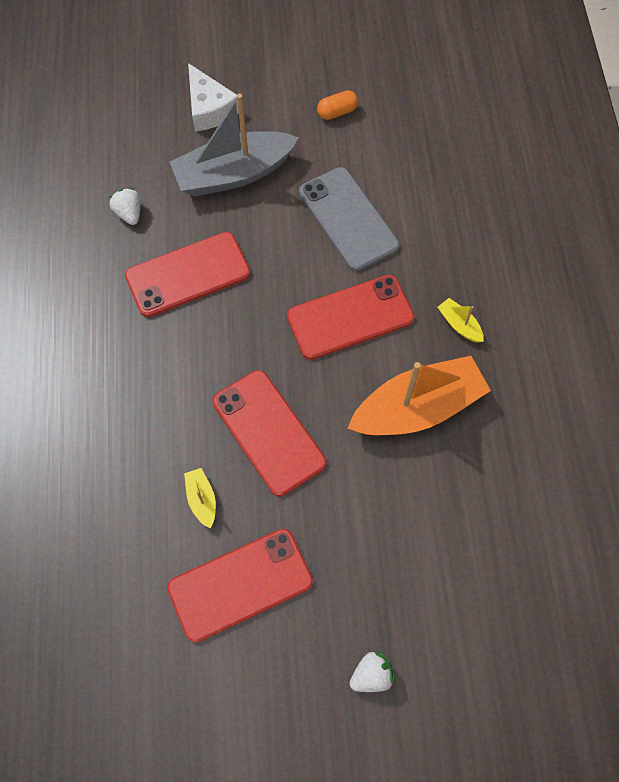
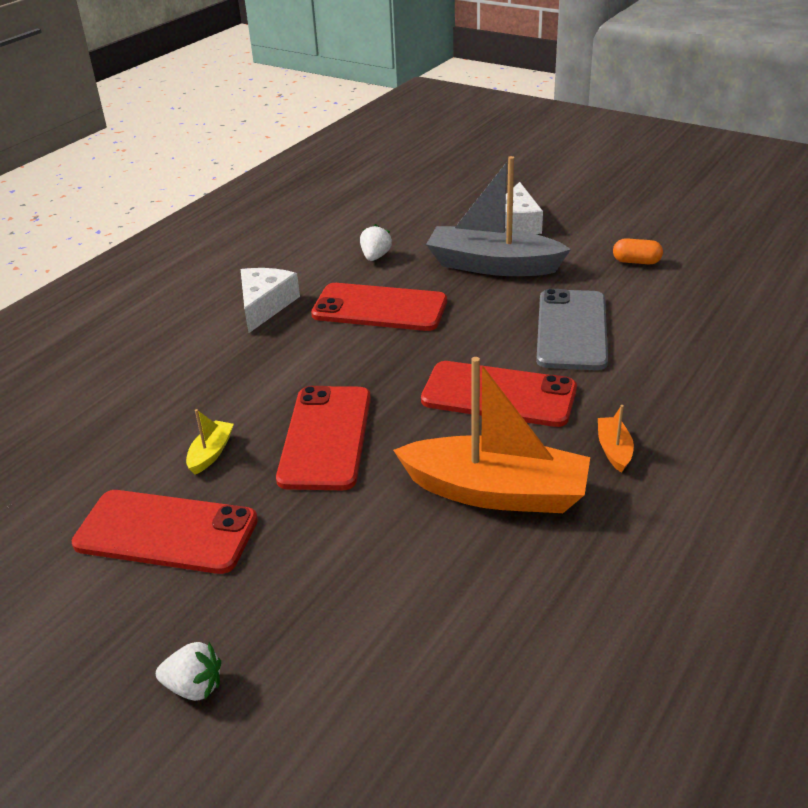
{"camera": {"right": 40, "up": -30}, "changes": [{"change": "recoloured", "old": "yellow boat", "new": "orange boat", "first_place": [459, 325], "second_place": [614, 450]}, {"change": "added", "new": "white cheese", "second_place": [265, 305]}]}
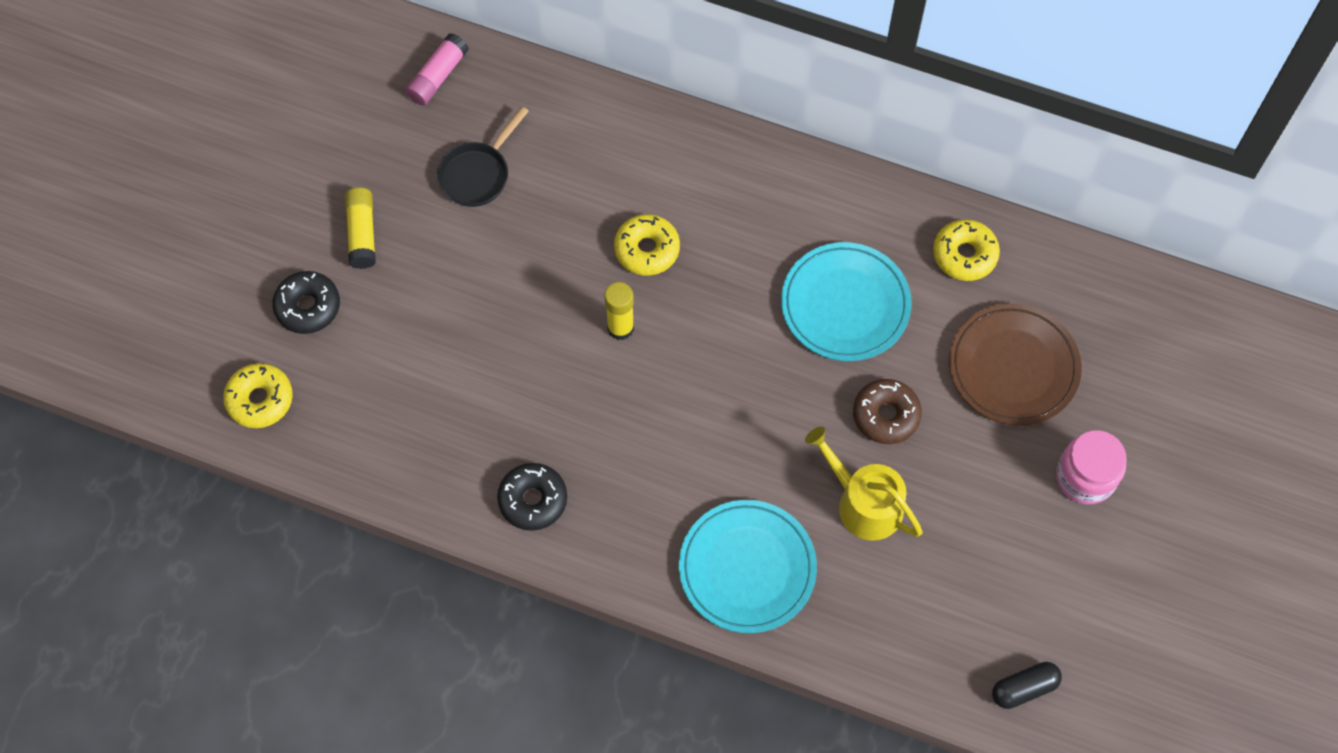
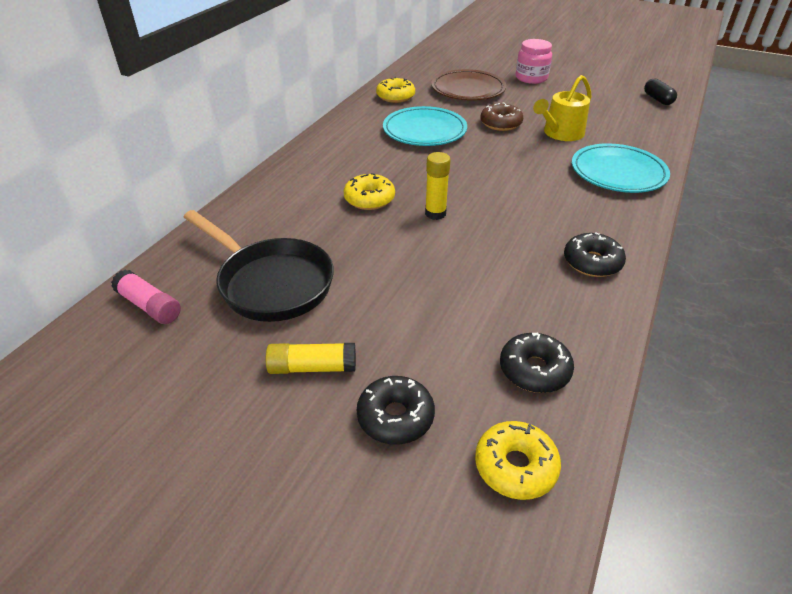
{"camera": {"right": -85, "up": -25}, "changes": [{"change": "resized", "old": "black pan", "first_place": [478, 174], "second_place": [271, 283], "factor": 1.68}, {"change": "added", "new": "black donut", "second_place": [534, 370]}]}
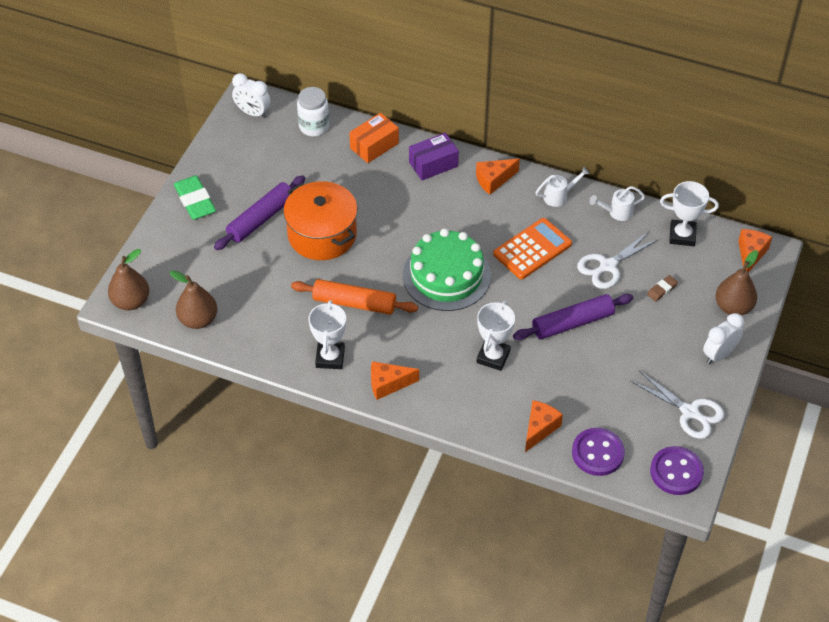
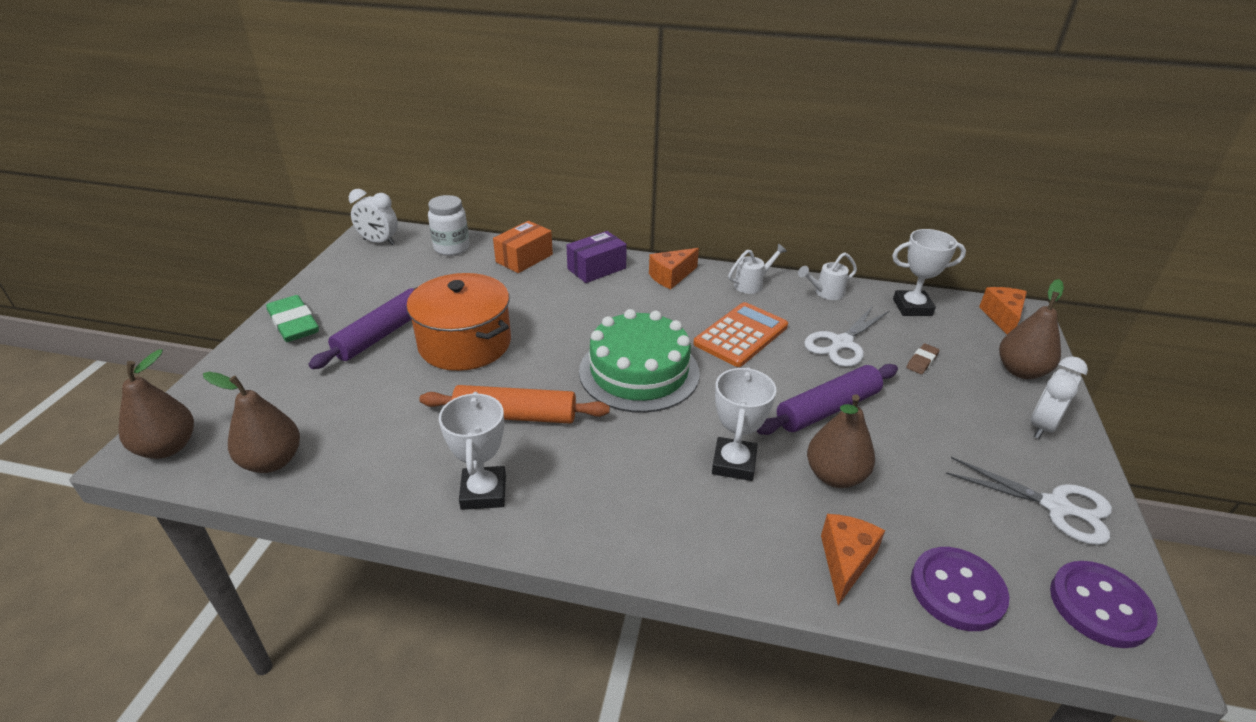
{"camera": {"right": -10, "up": -15}, "changes": [{"change": "removed", "old": "orange cheese", "first_place": [388, 384]}, {"change": "added", "new": "brown pear", "second_place": [835, 476]}]}
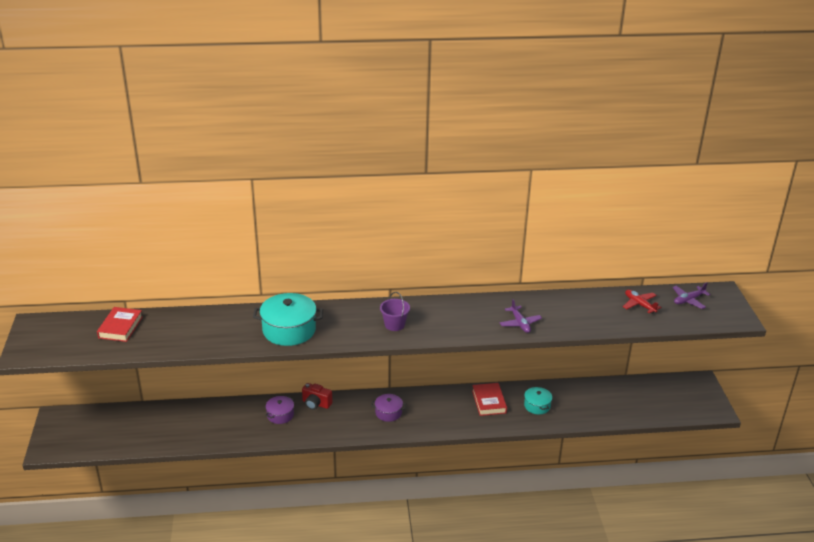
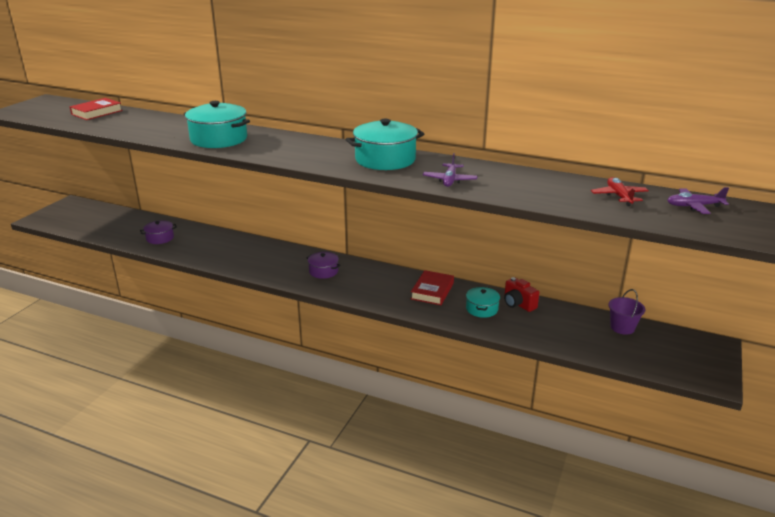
{"camera": {"right": 30, "up": -5}, "changes": [{"change": "moved", "old": "purple bucket", "first_place": [394, 325], "second_place": [622, 327]}, {"change": "moved", "old": "red camera", "first_place": [316, 404], "second_place": [518, 304]}, {"change": "moved", "old": "purple pot", "first_place": [280, 415], "second_place": [160, 238]}, {"change": "added", "new": "turquoise pot", "second_place": [385, 160]}]}
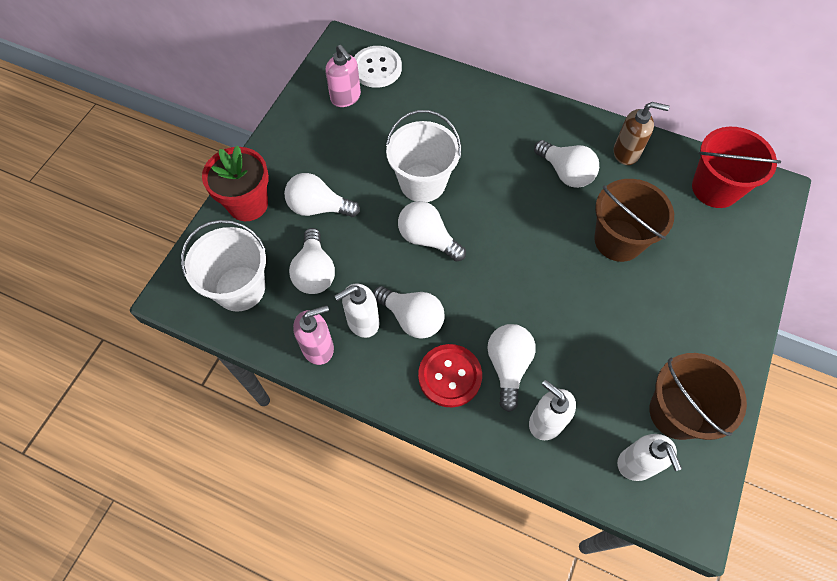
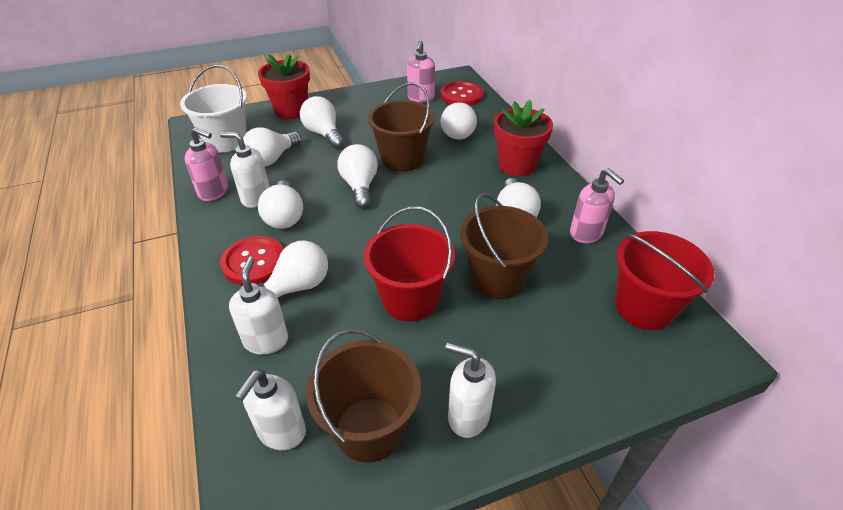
{"camera": {"right": 45, "up": -20}, "changes": [{"change": "recoloured", "old": "white button", "new": "red button", "first_place": [376, 68], "second_place": [461, 95]}, {"change": "recoloured", "old": "brown soap dispenser", "new": "pink soap dispenser", "first_place": [626, 153], "second_place": [586, 234]}, {"change": "recoloured", "old": "white bucket", "new": "brown bucket", "first_place": [422, 183], "second_place": [402, 159]}, {"change": "added", "new": "red flower pot", "second_place": [517, 165]}, {"change": "added", "new": "white light bulb", "second_place": [459, 132]}, {"change": "added", "new": "red bucket", "second_place": [410, 299]}, {"change": "added", "new": "white soap dispenser", "second_place": [468, 416]}]}
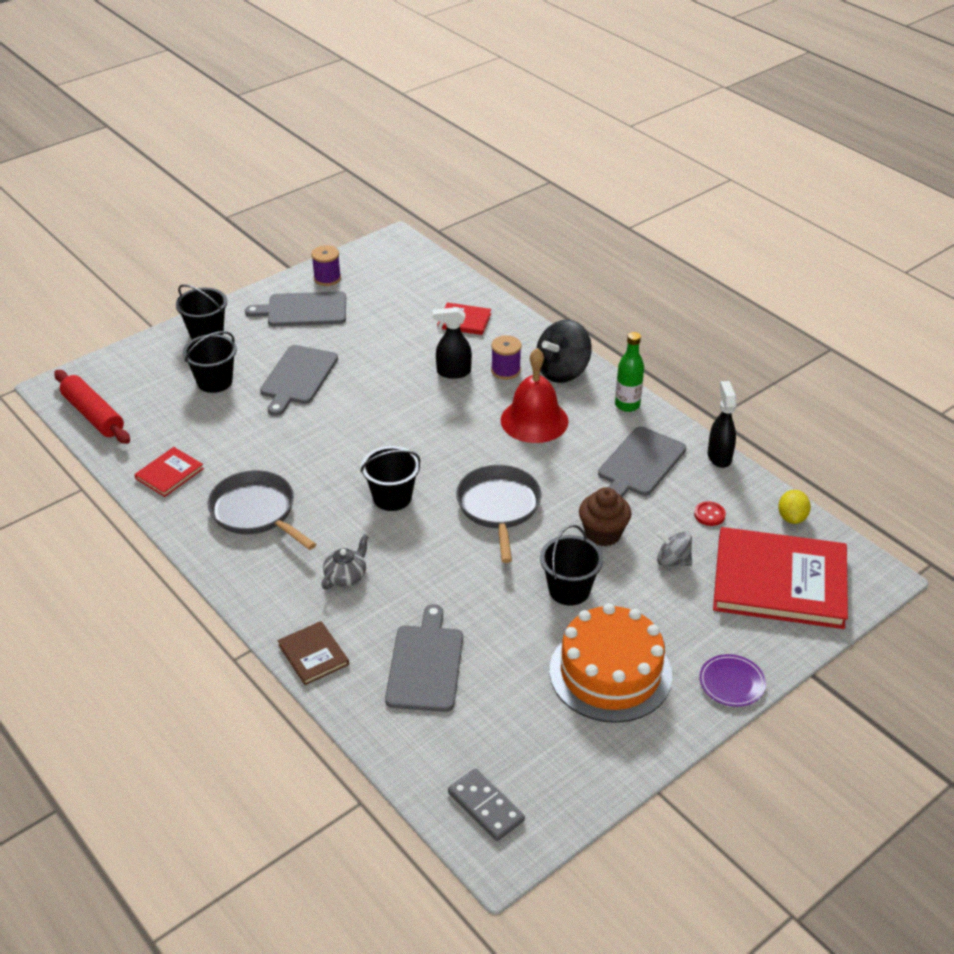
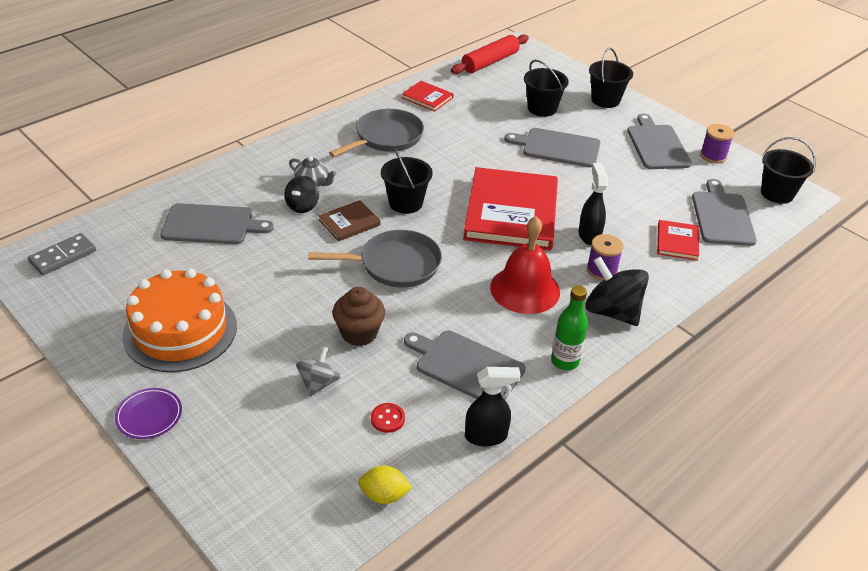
{"camera": {"right": 85, "up": 0}, "changes": [{"change": "moved", "old": "black bucket", "first_place": [569, 590], "second_place": [777, 193]}, {"change": "moved", "old": "red book", "first_place": [779, 582], "second_place": [511, 212]}, {"change": "moved", "old": "brown book", "first_place": [313, 655], "second_place": [349, 222]}, {"change": "added", "new": "black spinning top", "second_place": [302, 206]}, {"change": "added", "new": "grey cutting board", "second_place": [722, 216]}]}
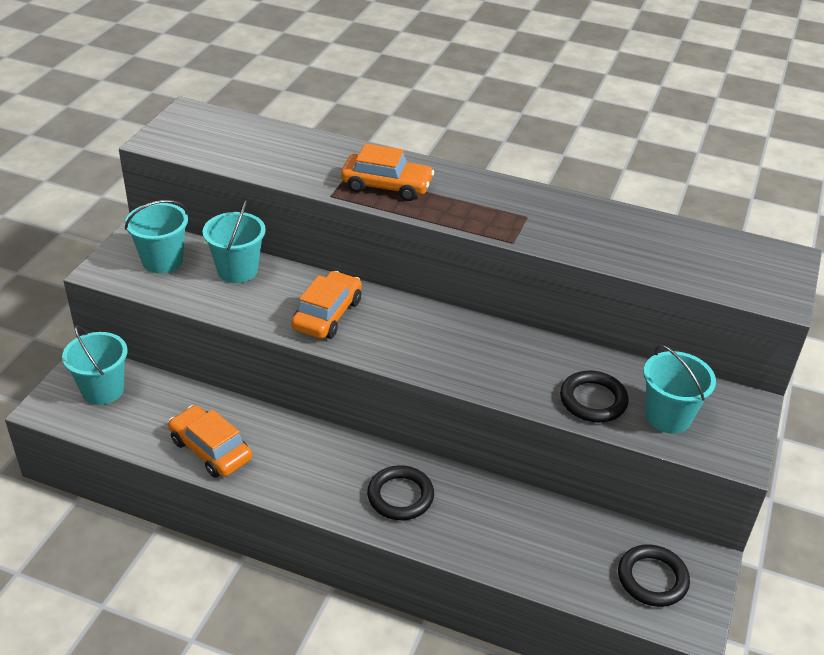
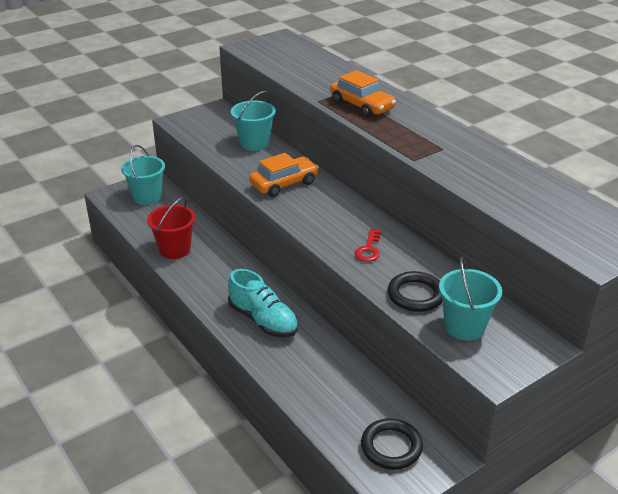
{"camera": {"right": 35, "up": -5}, "changes": [{"change": "removed", "old": "turquoise bucket", "first_place": [162, 261]}, {"change": "replaced", "old": "orange car", "new": "red bucket", "first_place": [210, 450], "second_place": [175, 249]}, {"change": "replaced", "old": "black ring", "new": "turquoise shoe", "first_place": [400, 496], "second_place": [263, 320]}, {"change": "added", "new": "red key", "second_place": [369, 249]}]}
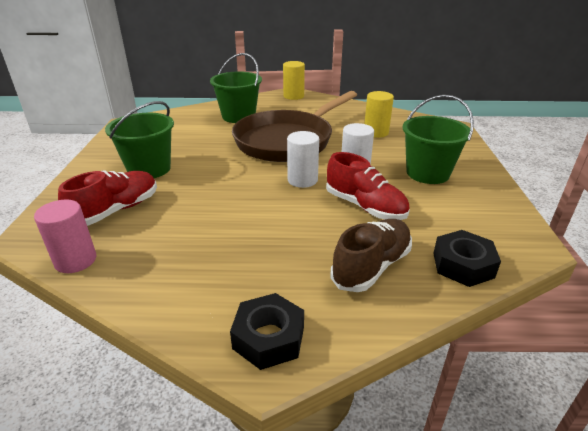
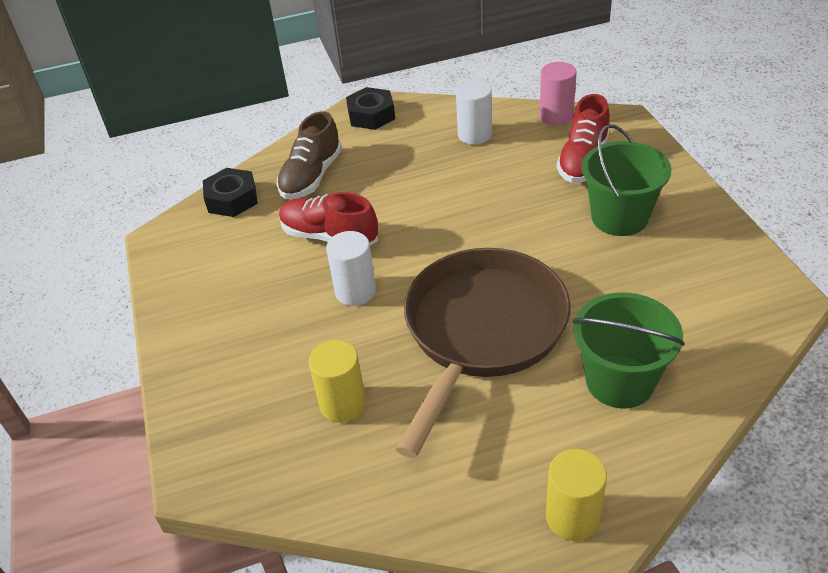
{"camera": {"right": 165, "up": 10}, "changes": [{"change": "removed", "old": "green bucket", "first_place": [427, 173]}, {"change": "moved", "old": "white cylinder", "first_place": [302, 180], "second_place": [474, 135]}]}
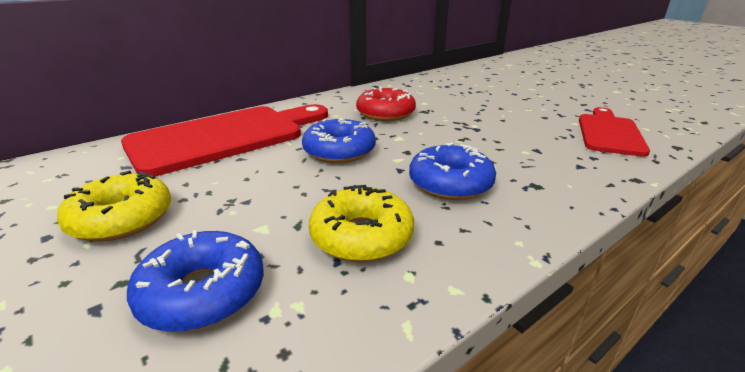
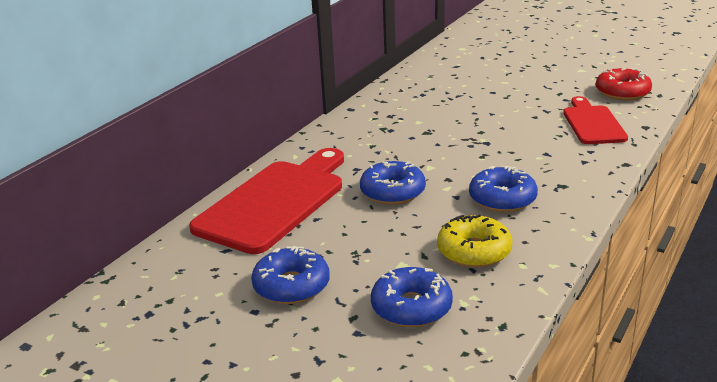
{"camera": {"right": -20, "up": 0}, "changes": [{"change": "moved", "old": "red donut", "first_place": [385, 113], "second_place": [622, 92]}, {"change": "recoloured", "old": "yellow donut", "new": "blue donut", "first_place": [121, 219], "second_place": [291, 286]}]}
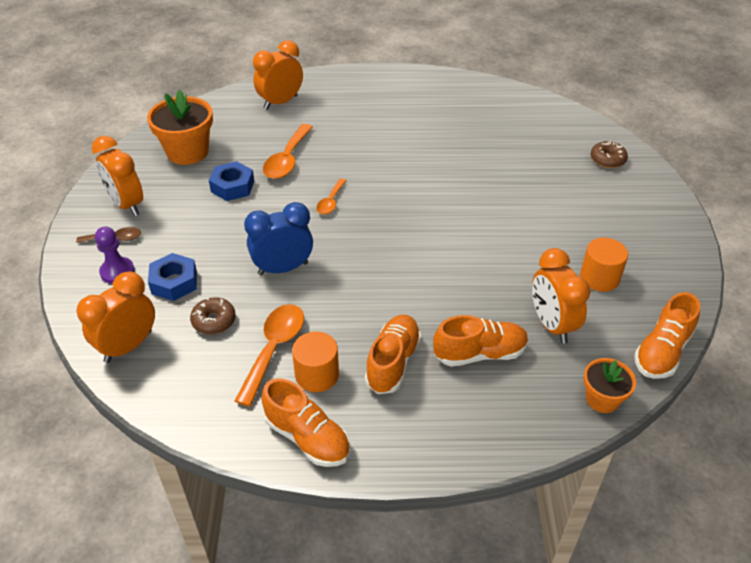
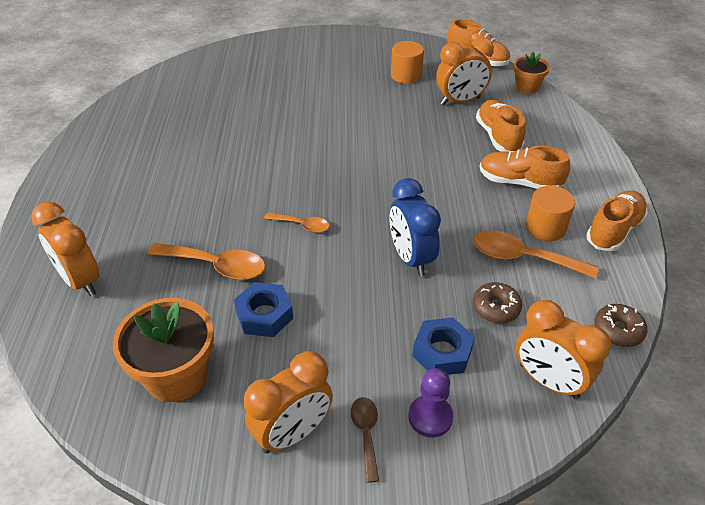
{"camera": {"right": -90, "up": 0}, "changes": [{"change": "moved", "old": "brown donut", "first_place": [607, 160], "second_place": [618, 330]}]}
